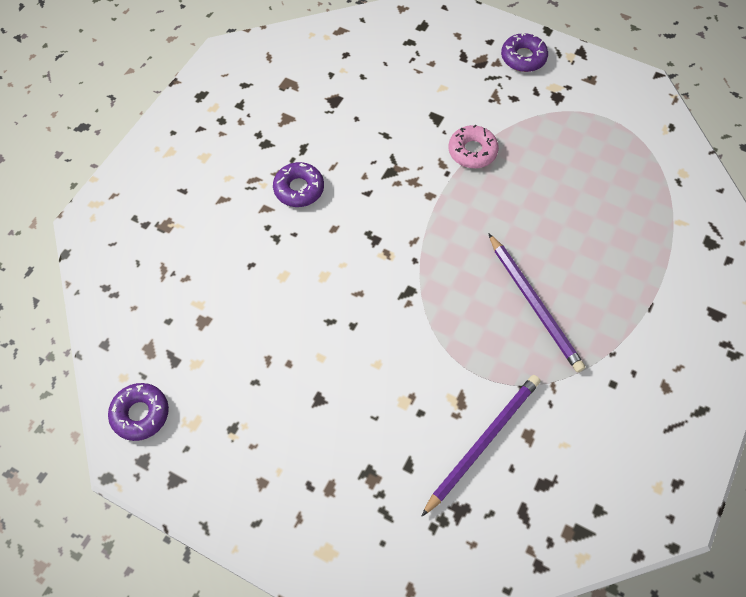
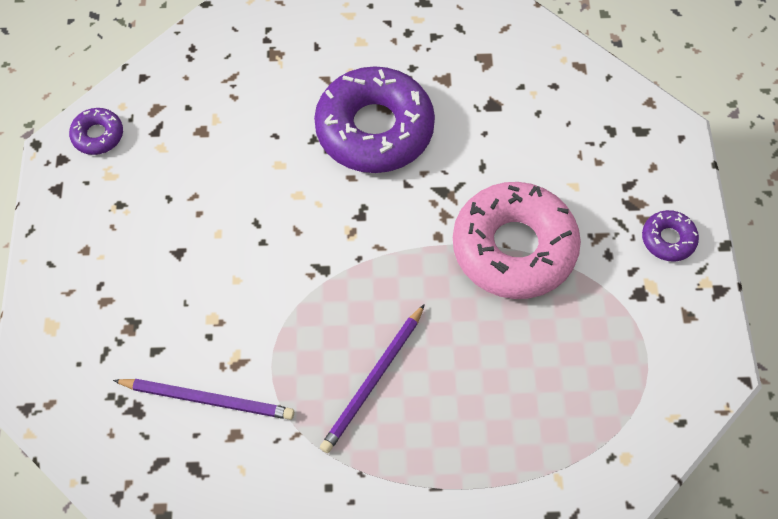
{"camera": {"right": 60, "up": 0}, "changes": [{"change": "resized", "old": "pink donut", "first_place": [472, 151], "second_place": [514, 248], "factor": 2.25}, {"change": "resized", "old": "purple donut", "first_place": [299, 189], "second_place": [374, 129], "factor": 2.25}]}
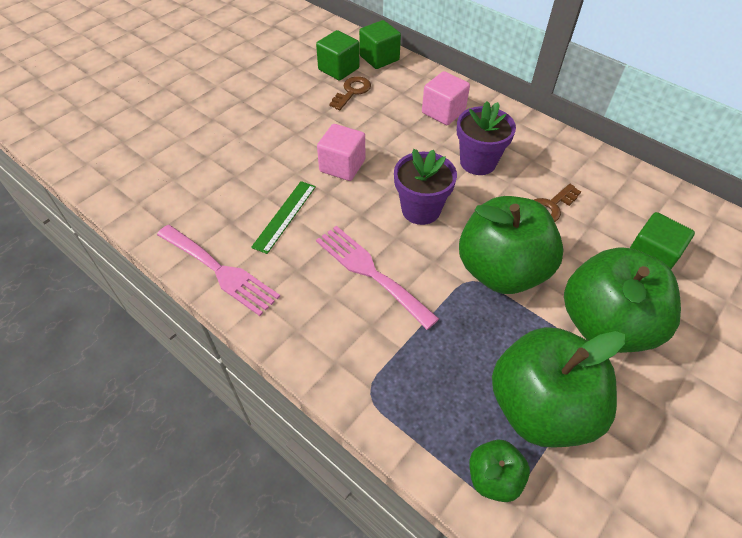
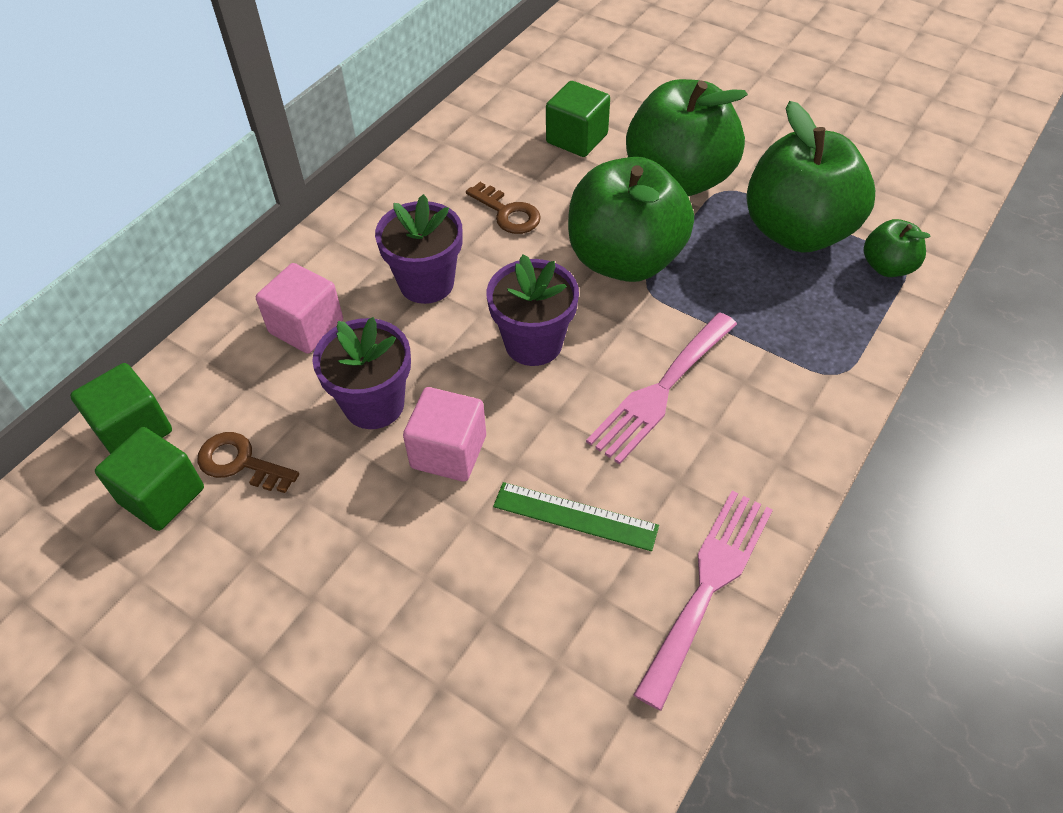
{"camera": {"right": -95, "up": 0}, "changes": [{"change": "added", "new": "purple flower pot", "second_place": [374, 404]}]}
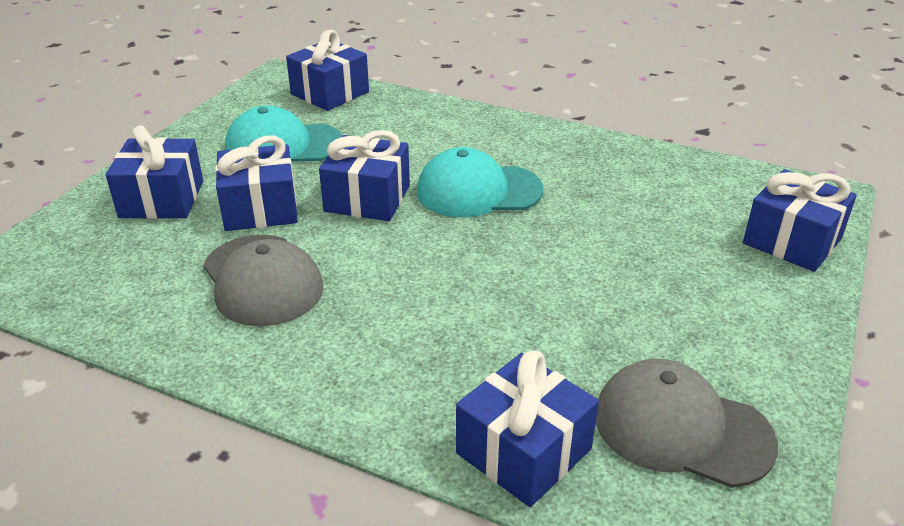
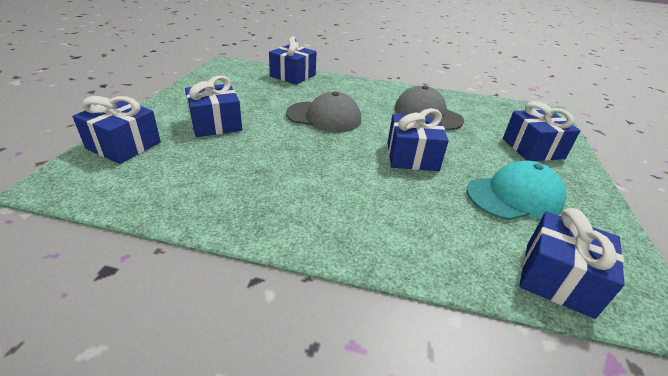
{"camera": {"right": 165, "up": 0}, "changes": [{"change": "moved", "old": "blue gift", "first_place": [260, 208], "second_place": [215, 124]}, {"change": "removed", "old": "turquoise cap", "first_place": [478, 191]}, {"change": "moved", "old": "grey cap", "first_place": [681, 428], "second_place": [324, 117]}]}
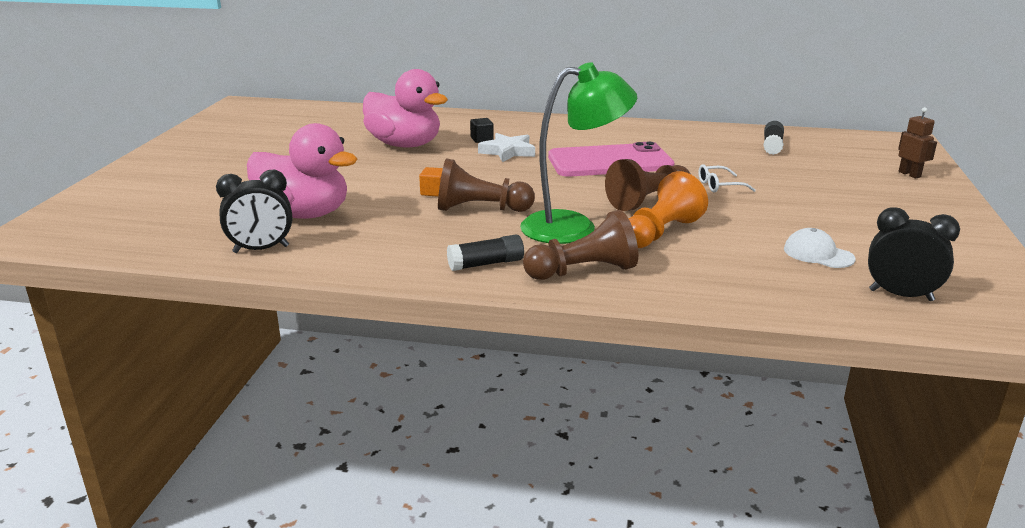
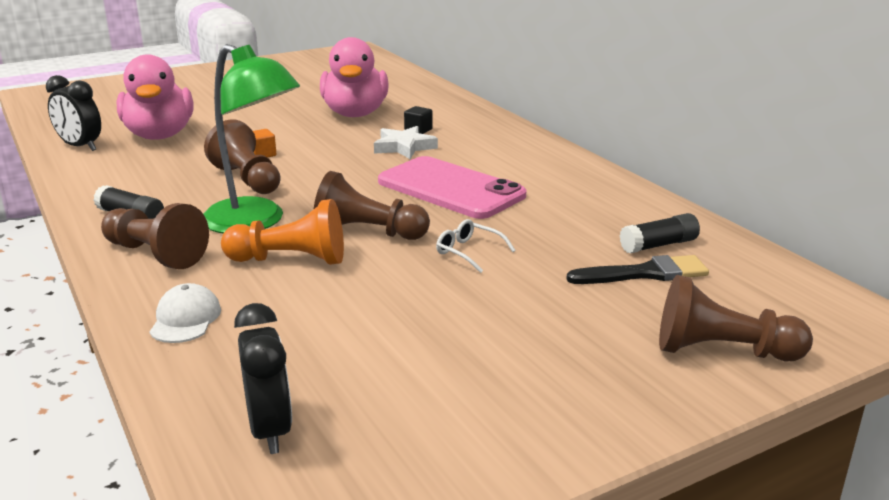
{"camera": {"right": 50, "up": 0}, "changes": [{"change": "replaced", "old": "brown robot", "new": "brown pawn", "first_place": [909, 174], "second_place": [722, 351]}, {"change": "moved", "old": "white cap", "first_place": [818, 254], "second_place": [185, 319]}, {"change": "added", "new": "black brush", "second_place": [645, 273]}]}
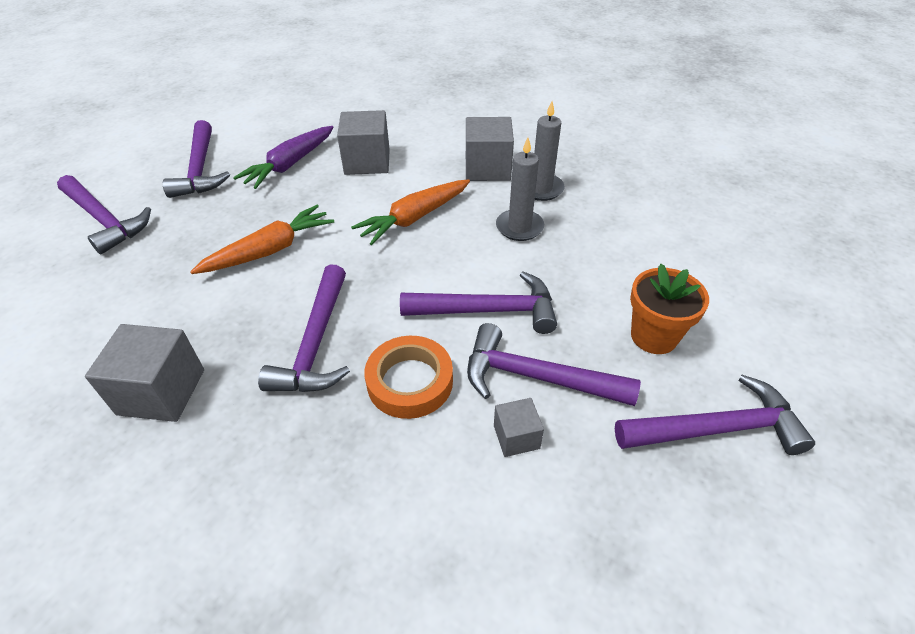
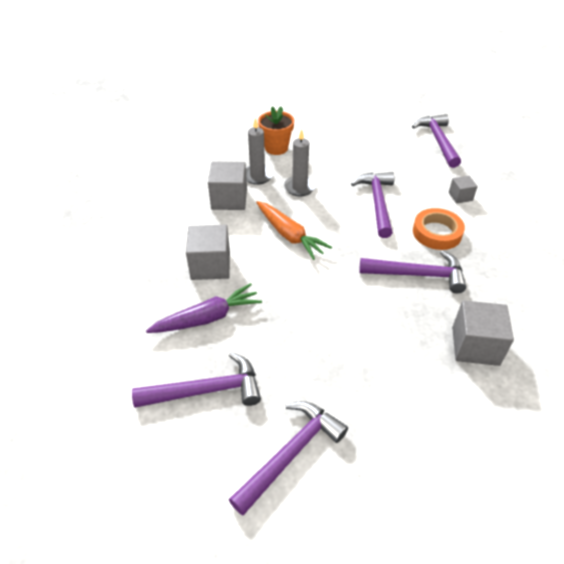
{"camera": {"right": -90, "up": 0}, "changes": [{"change": "turned", "old": "purple carrot", "first_place": [290, 164], "second_place": [207, 318], "degrees": -60}, {"change": "removed", "old": "orange carrot", "first_place": [269, 250]}, {"change": "moved", "old": "orange flower pot", "first_place": [654, 336], "second_place": [276, 148]}, {"change": "removed", "old": "purple hammer", "first_place": [536, 377]}]}
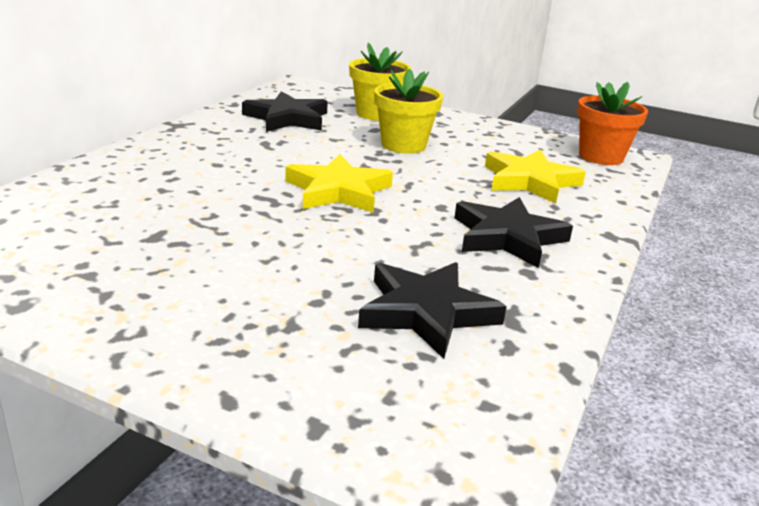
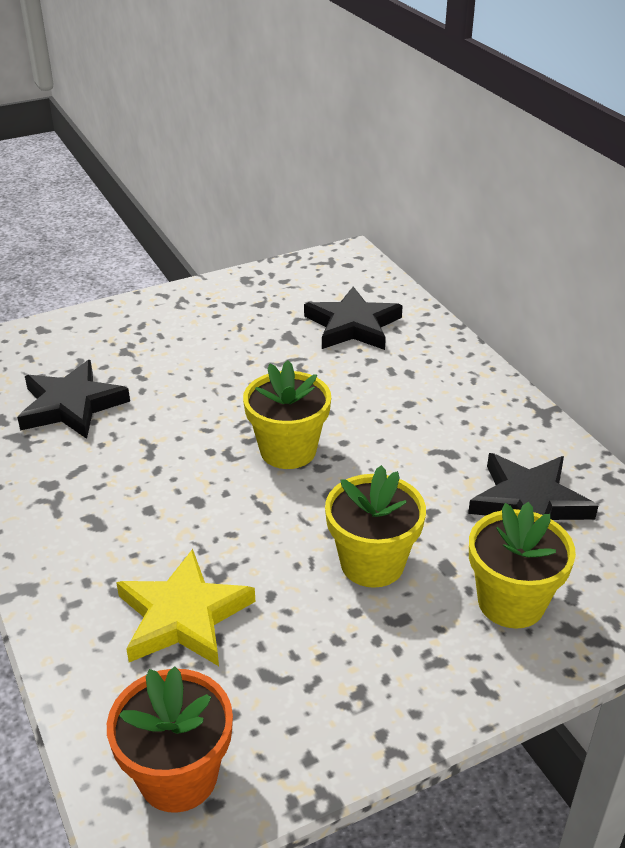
{"camera": {"right": 130, "up": 10}, "changes": [{"change": "replaced", "old": "yellow star", "new": "yellow flower pot", "first_place": [338, 191], "second_place": [288, 450]}, {"change": "moved", "old": "black star", "first_place": [508, 237], "second_place": [352, 325]}]}
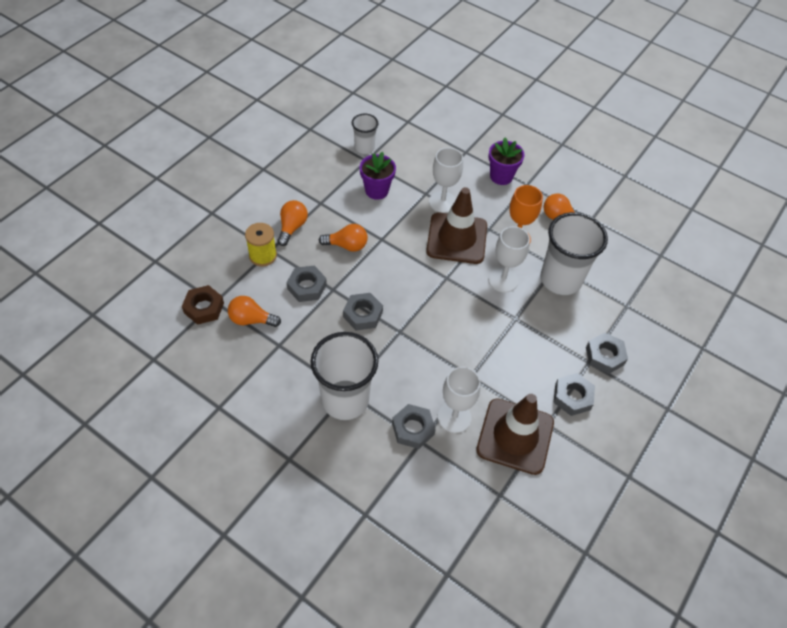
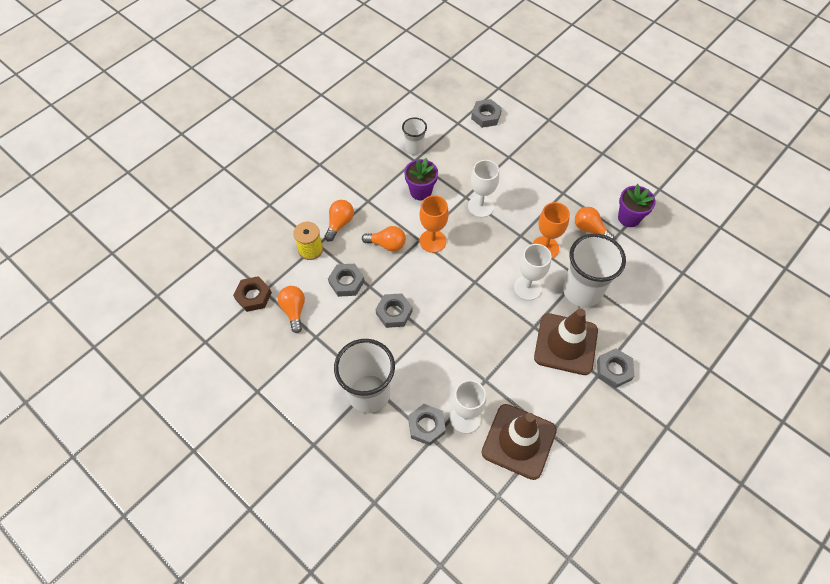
{"camera": {"right": 10, "up": 5}, "changes": [{"change": "moved", "old": "purple flower pot", "first_place": [501, 176], "second_place": [629, 218]}, {"change": "moved", "old": "brown traffic cone", "first_place": [457, 238], "second_place": [565, 344]}, {"change": "turned", "old": "orange light bulb", "first_place": [251, 319], "second_place": [294, 310], "degrees": 60}, {"change": "moved", "old": "grey nut", "first_place": [572, 397], "second_place": [486, 116]}, {"change": "added", "new": "orange goblet", "second_place": [432, 241]}]}
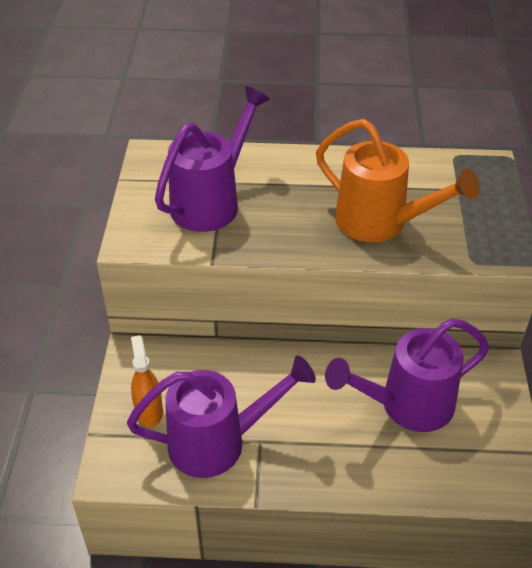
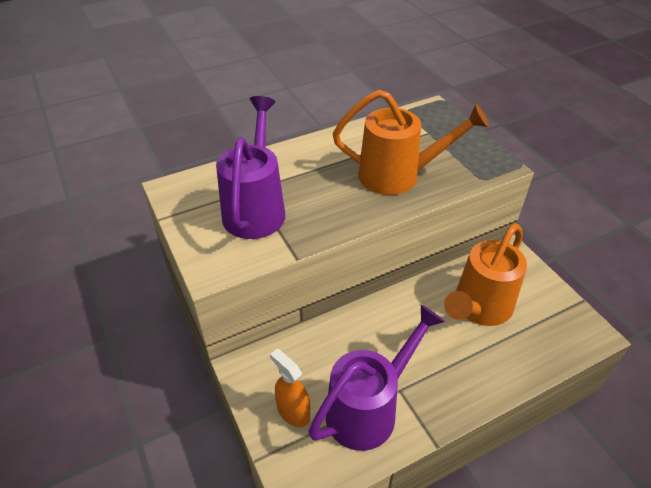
{"camera": {"right": -30, "up": 0}, "changes": [{"change": "recoloured", "old": "purple watering can", "new": "orange watering can", "first_place": [407, 405], "second_place": [478, 308]}]}
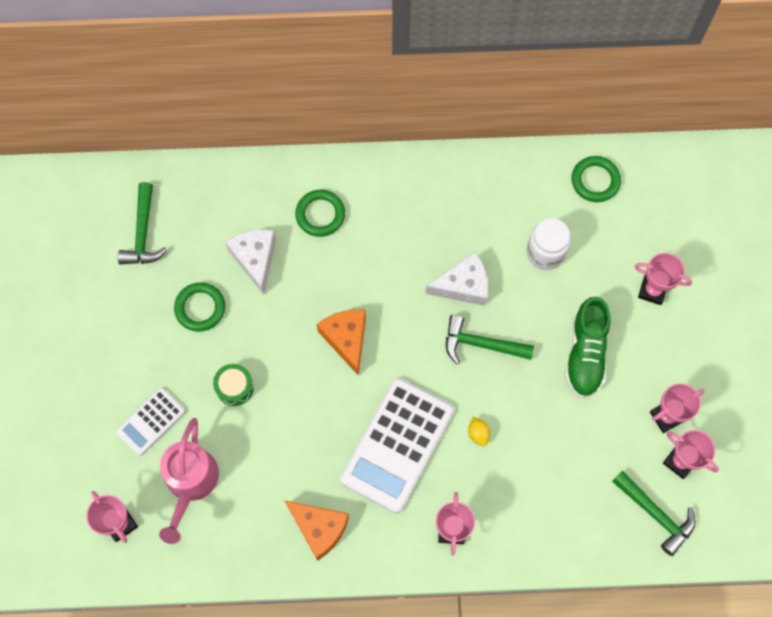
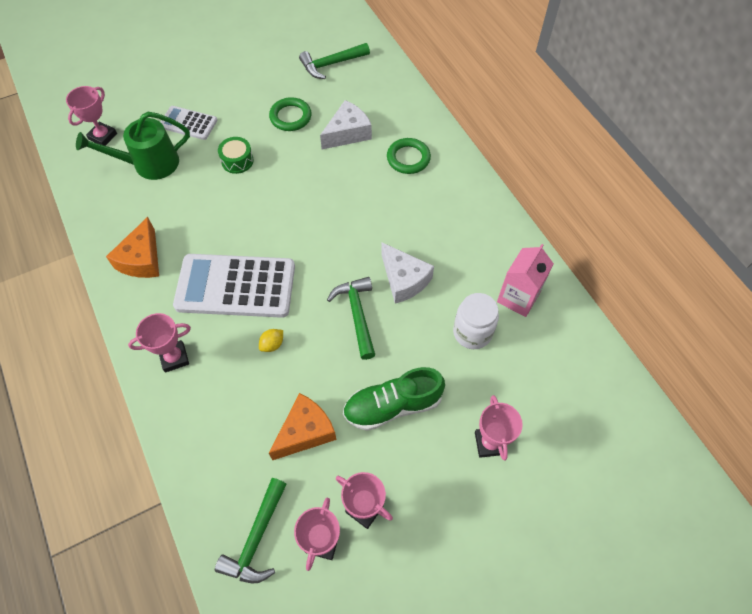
{"camera": {"right": 65, "up": -10}, "changes": [{"change": "removed", "old": "green ring", "first_place": [595, 181]}, {"change": "moved", "old": "orange cheese", "first_place": [346, 339], "second_place": [305, 432]}, {"change": "recoloured", "old": "pink watering can", "new": "green watering can", "first_place": [190, 483], "second_place": [149, 164]}, {"change": "added", "new": "pink carton", "second_place": [518, 297]}]}
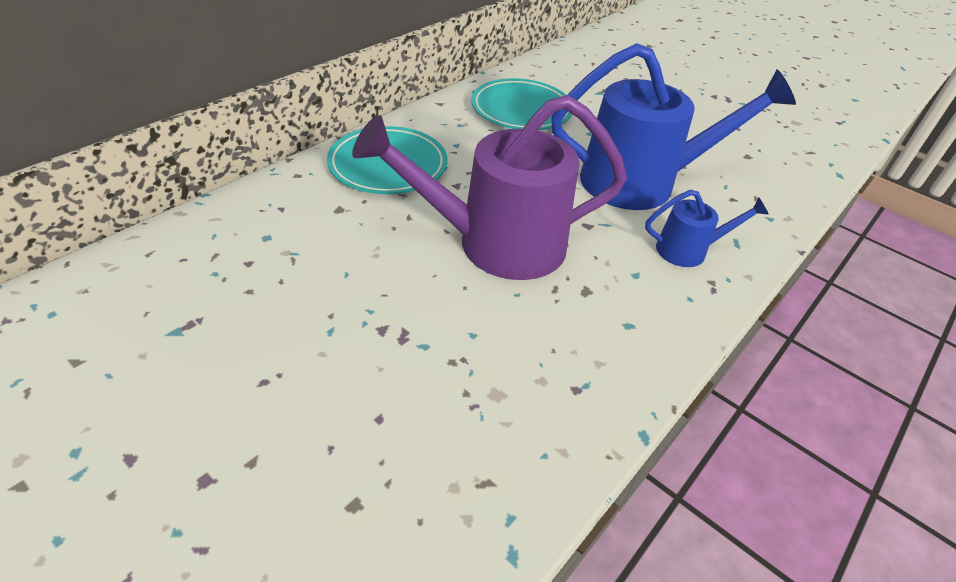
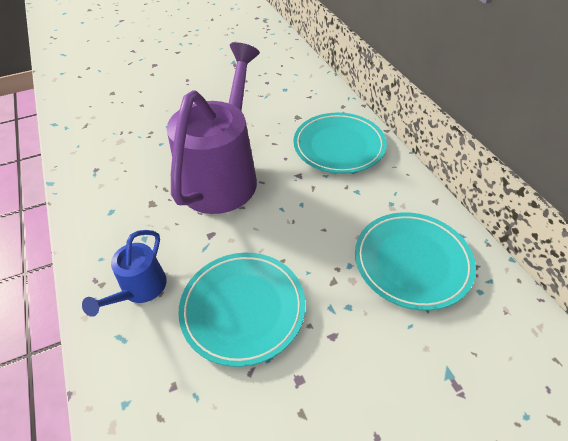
{"camera": {"right": 120, "up": 5}, "changes": [{"change": "replaced", "old": "blue watering can", "new": "turquoise plate", "first_place": [642, 182], "second_place": [243, 309]}]}
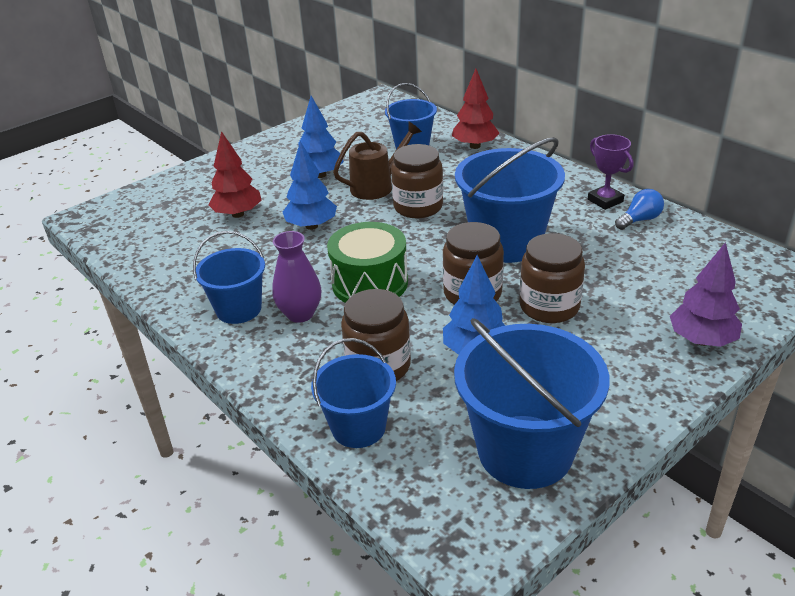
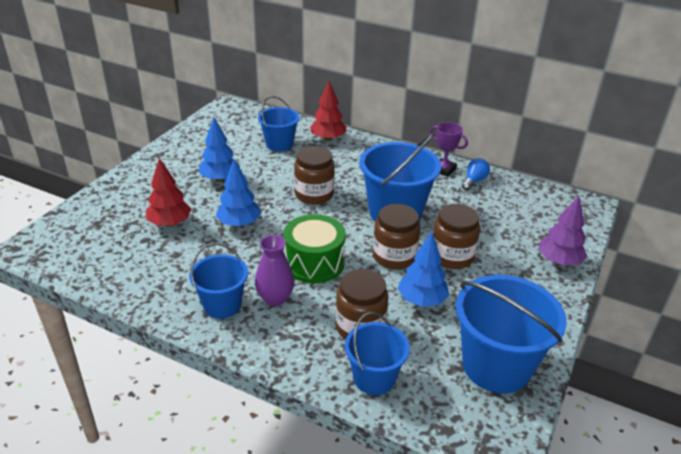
{"camera": {"right": -25, "up": 0}, "changes": [{"change": "removed", "old": "brown watering can", "first_place": [377, 186]}]}
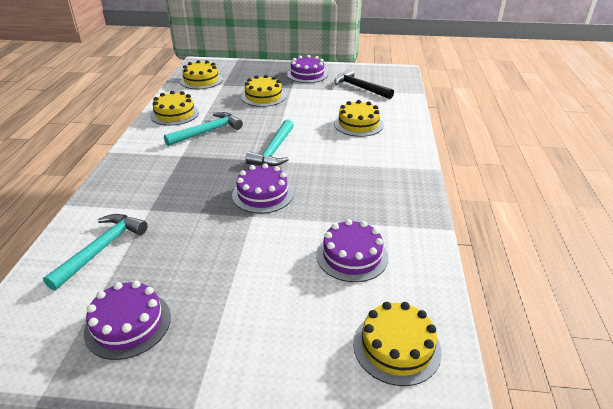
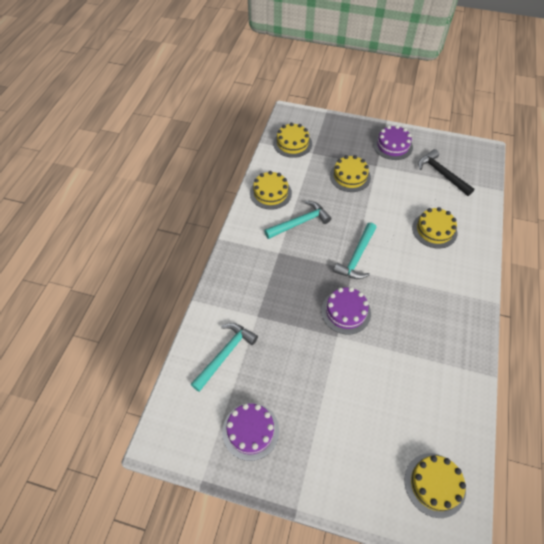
{"camera": {"right": 10, "up": 20}, "changes": [{"change": "removed", "old": "purple cake", "first_place": [352, 256]}]}
